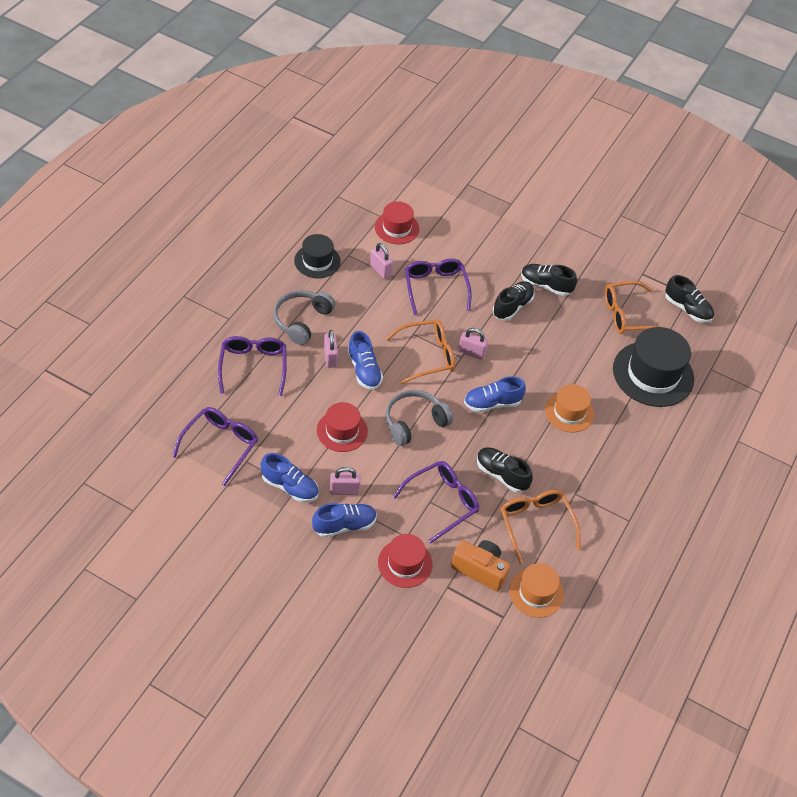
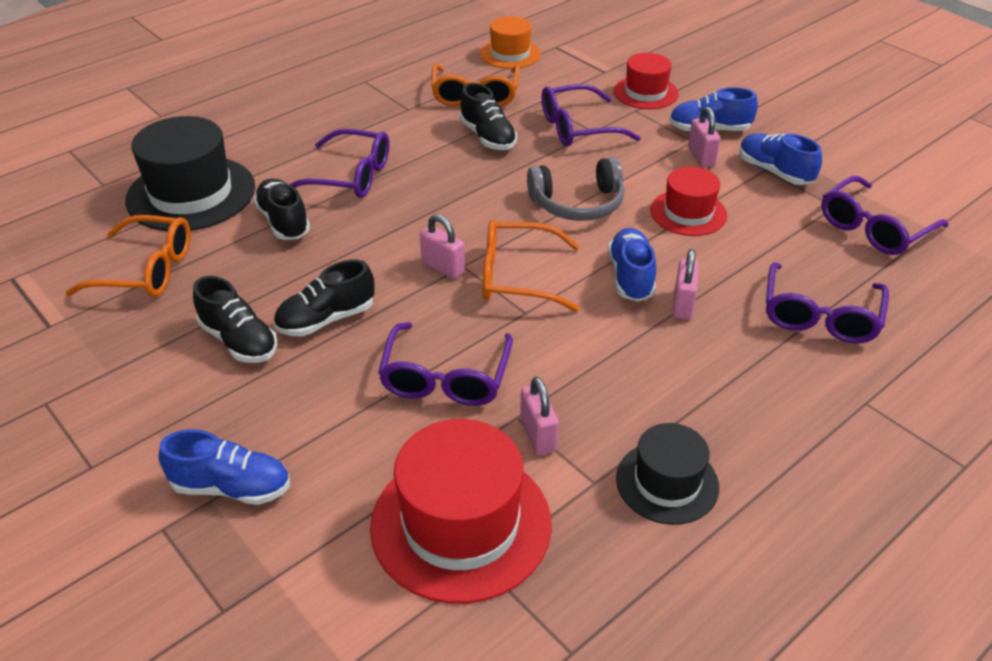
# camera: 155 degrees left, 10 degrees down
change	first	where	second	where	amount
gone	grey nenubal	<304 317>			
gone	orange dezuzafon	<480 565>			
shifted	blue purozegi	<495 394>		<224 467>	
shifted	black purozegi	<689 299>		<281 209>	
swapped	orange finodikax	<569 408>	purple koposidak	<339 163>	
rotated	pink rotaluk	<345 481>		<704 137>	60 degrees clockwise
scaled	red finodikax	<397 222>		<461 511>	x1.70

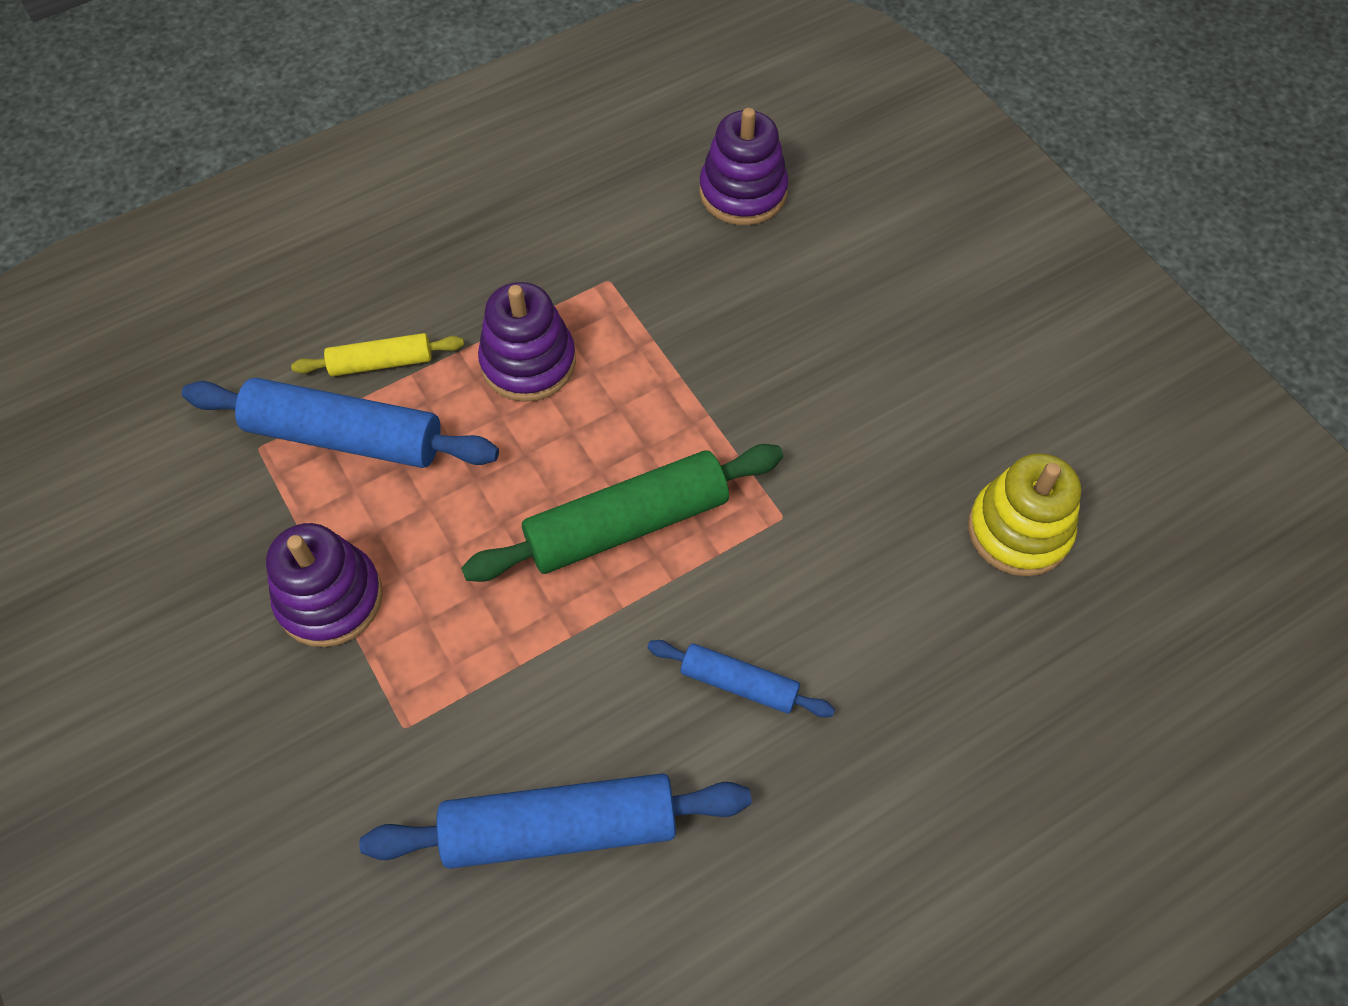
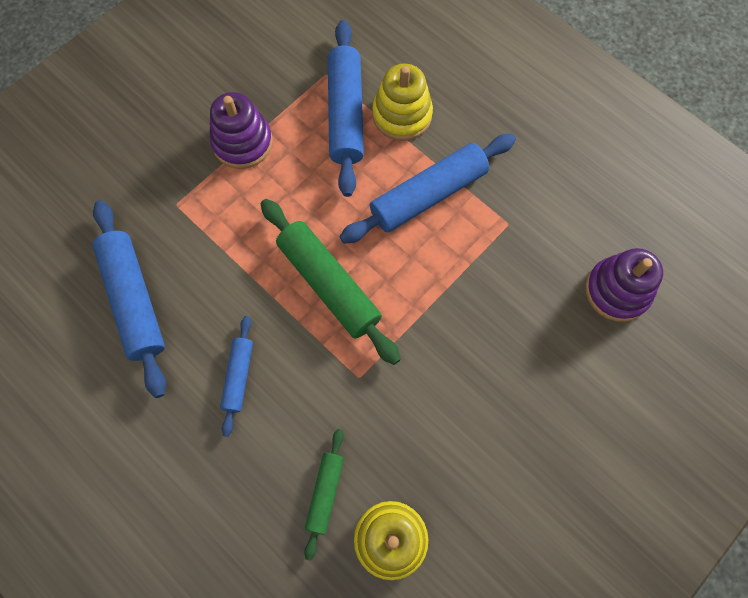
# camera: 75 degrees right, 10 degrees up
change	first	where	second	where	amount
new			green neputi	<324 495>	
swapped	yellow neputi	<377 354>	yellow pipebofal	<402 102>	
swapped	purple pipebofal	<527 342>	blue neputi	<427 189>	

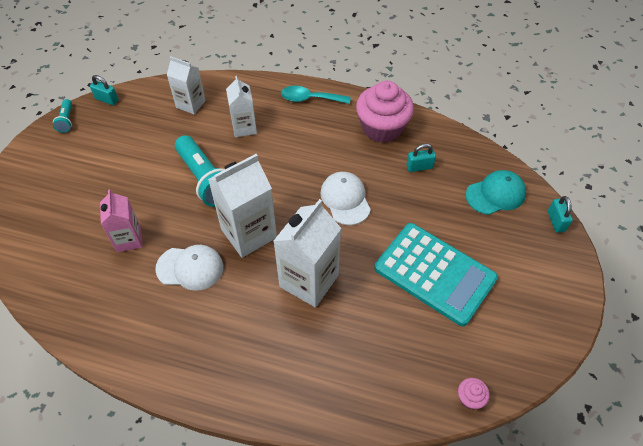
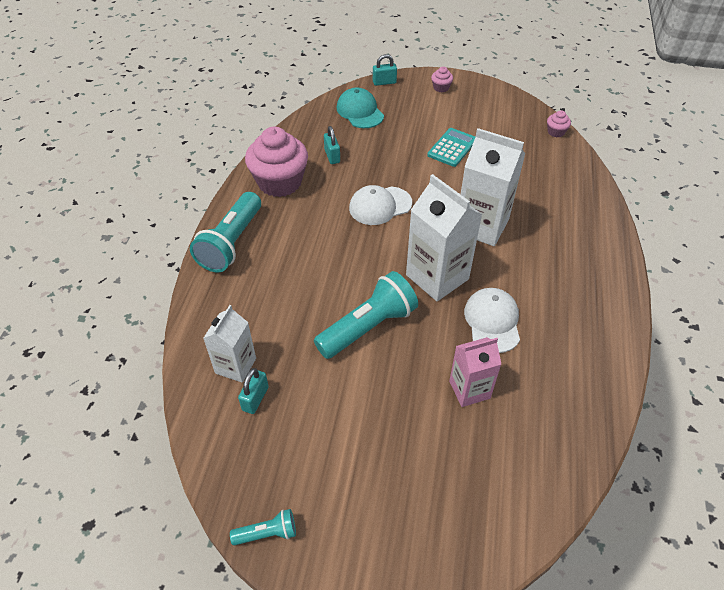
# camera: 95 degrees left, 5 degrees down
change	first	where	second	where	amount
gone	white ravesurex	<241 106>			
new			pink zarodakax	<442 79>	
shifted	turquoise rotaluk	<104 90>		<253 391>	
swapped	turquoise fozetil	<316 95>	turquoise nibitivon	<225 232>	
scaled	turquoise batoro	<436 274>		<451 147>	x0.53

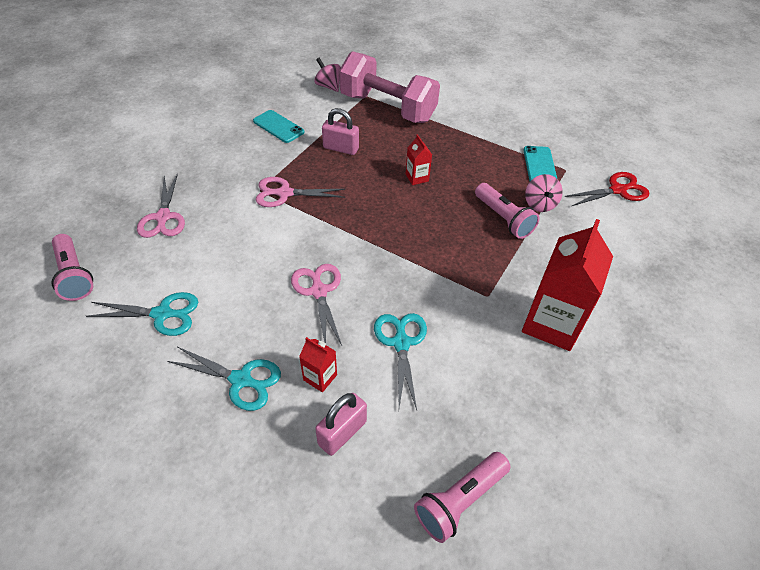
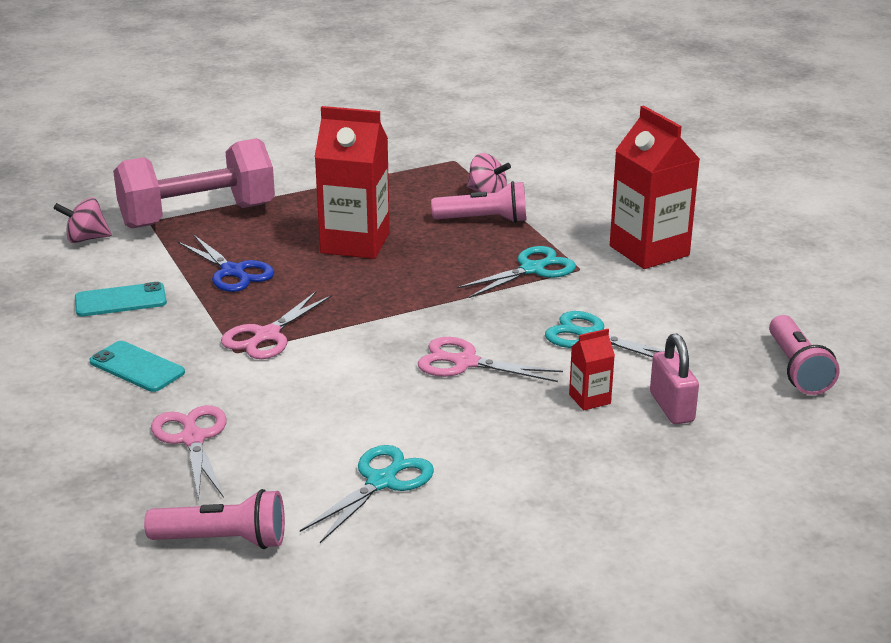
# camera: 55 degrees left, 20 degrees down
change	first	where	second	where	amount
gone	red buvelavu	<606 189>			
shifted	turquoise buvelavu	<224 379>		<516 272>	
shifted	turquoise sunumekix	<540 163>		<137 366>	
swapped	pink rotaluk	<340 131>	blue buvelavu	<226 263>	
rotated	pink buvelavu	<161 205>		<189 453>	135 degrees counterclockwise
scaled	red ravesurex	<419 160>		<352 182>	x2.19

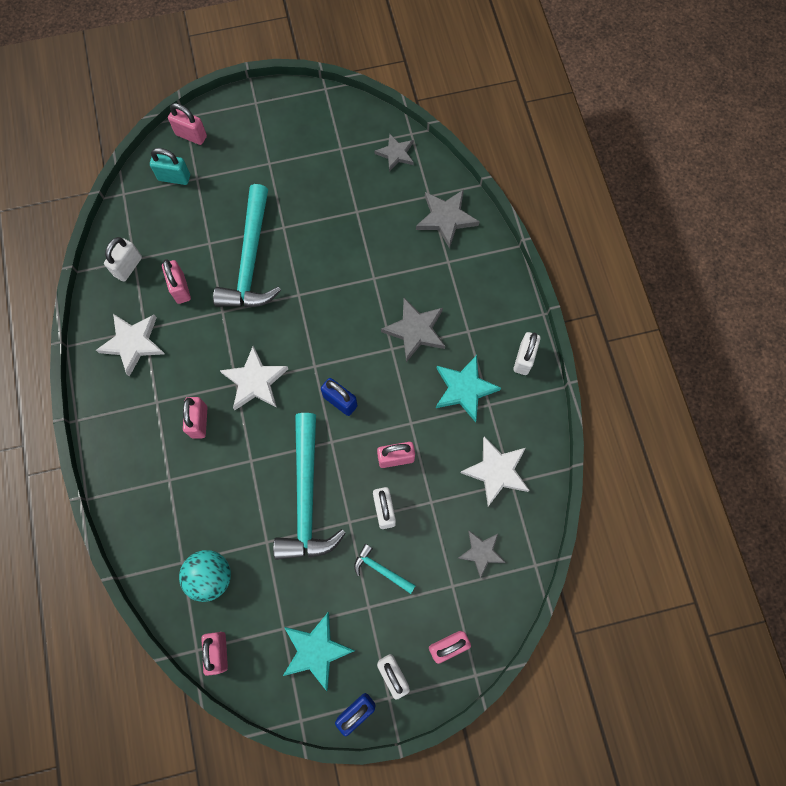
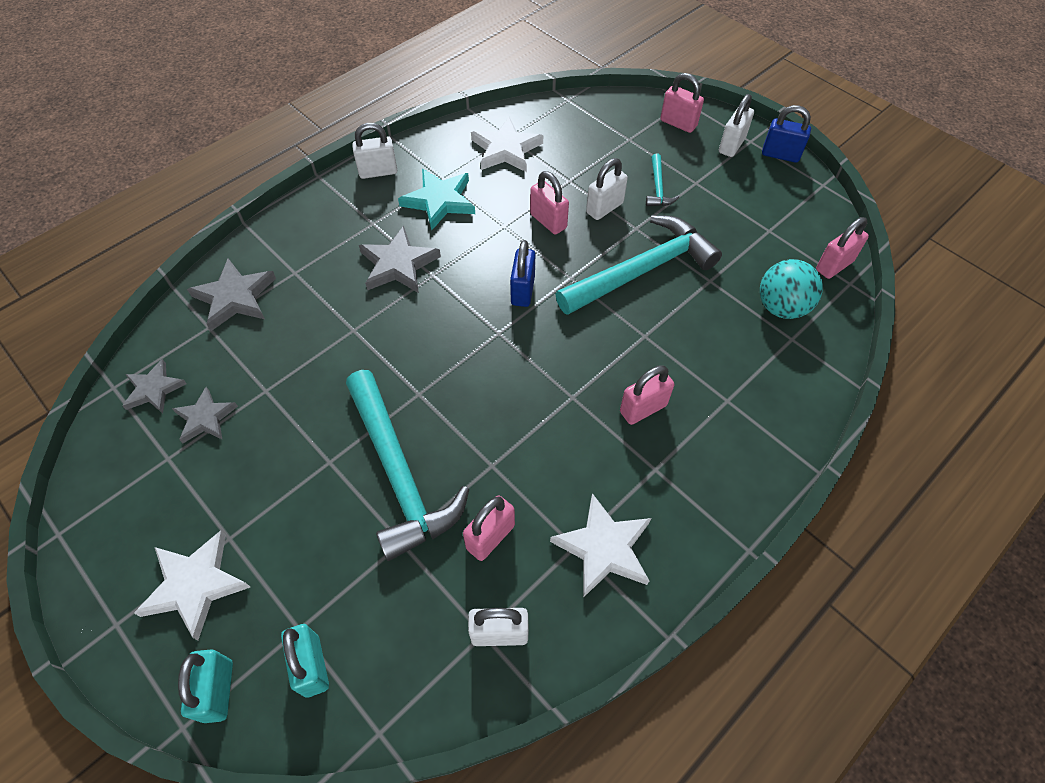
# camera: 120 degrees left, 15 degrees down
change	first	where	second	where	amount
gone	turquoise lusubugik	<319 651>			
shifted	white lusubugik	<254 378>		<192 585>	
shifted	grey lusubugik	<482 554>		<205 415>	
repainted	pink rotaluk	<187 124>	turquoise rotaluk	<205 686>	
rotated	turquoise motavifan	<247 246>		<407 465>	90 degrees clockwise

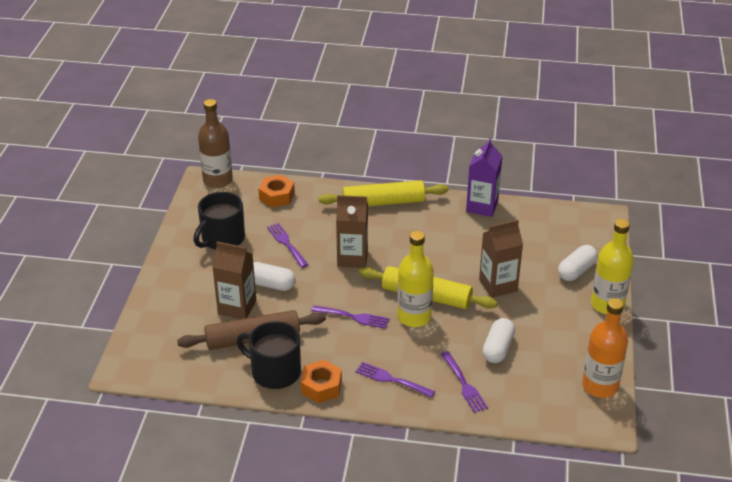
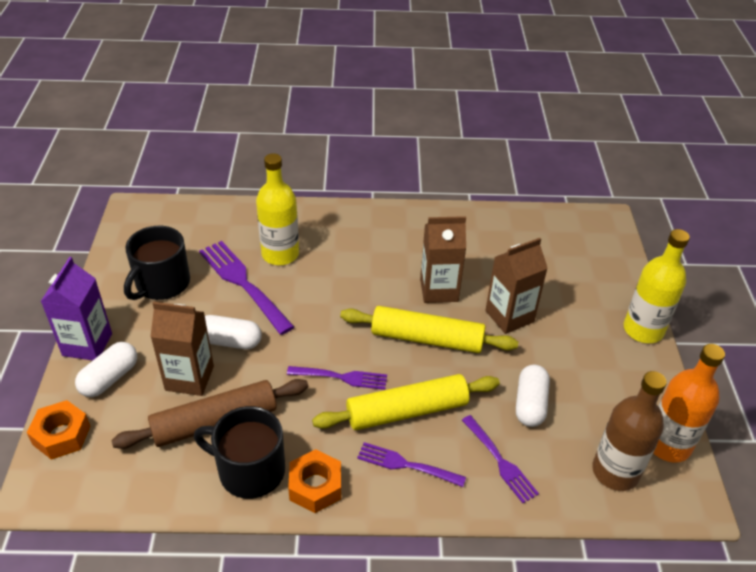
# camera: 10 degrees left, 5 degrees up
change	first	where	second	where	amount
shifted	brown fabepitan	<215 143>		<629 431>	
shifted	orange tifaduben	<276 191>		<59 430>	
shifted	yellow neputi	<383 193>		<406 402>	
shifted	brown ravesurex	<352 231>		<443 259>	
shifted	yellow fabepitan	<415 279>		<277 209>	
shifted	purple ravesurex	<484 177>		<76 308>	
shifted	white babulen	<578 263>		<106 369>	
scaled	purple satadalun	<287 245>		<246 288>	x1.64

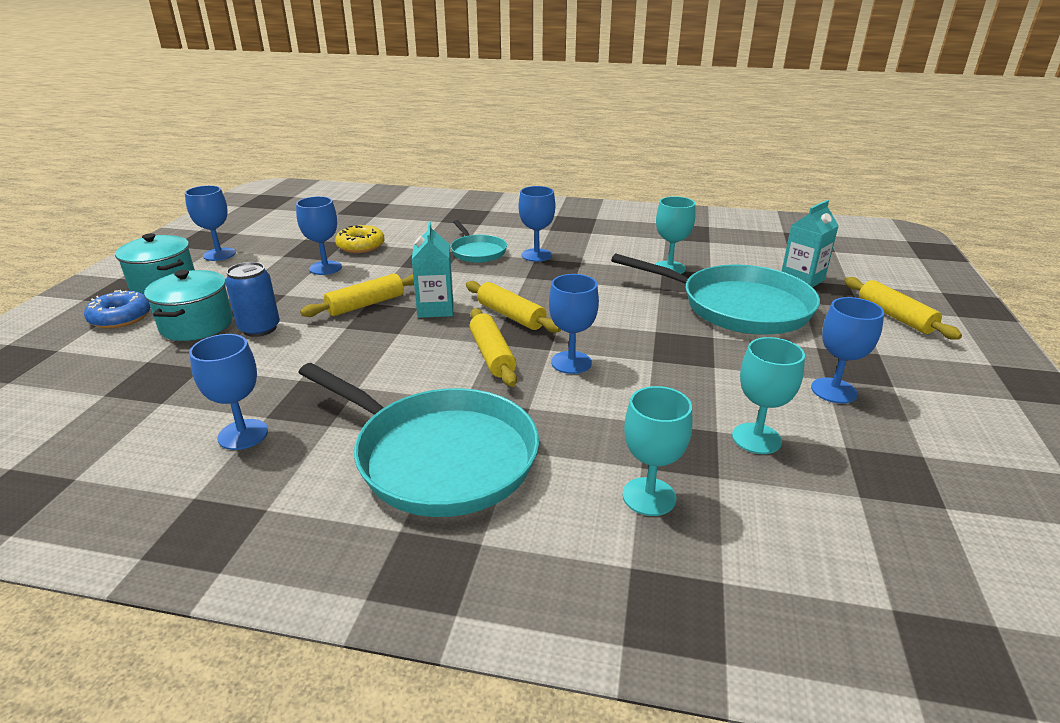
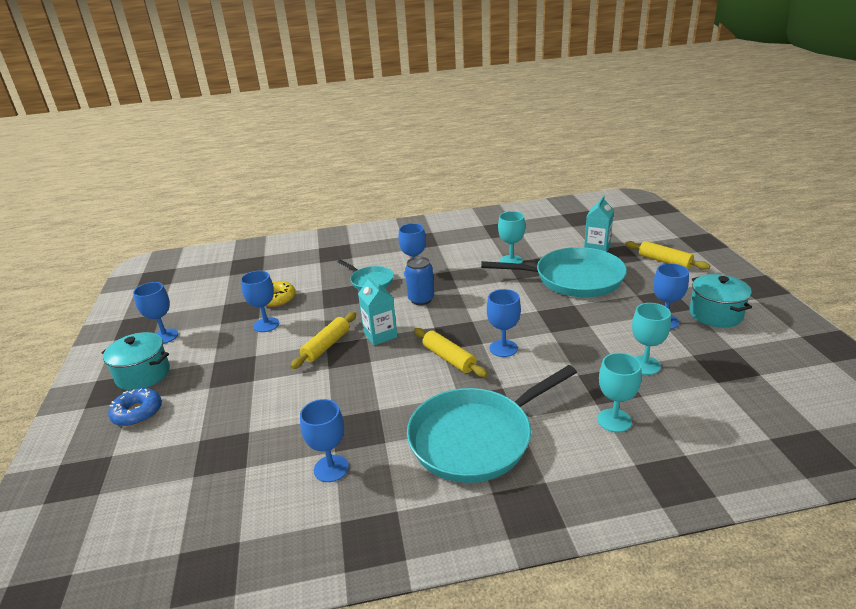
# camera: 20 degrees left, 0 degrees up
change	first	where	second	where	amount
gone	yellow neputi	<513 307>			
shifted	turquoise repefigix	<188 305>		<720 301>	
shifted	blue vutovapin	<252 299>		<419 281>	
rotated	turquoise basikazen	<418 440>		<492 424>	135 degrees clockwise

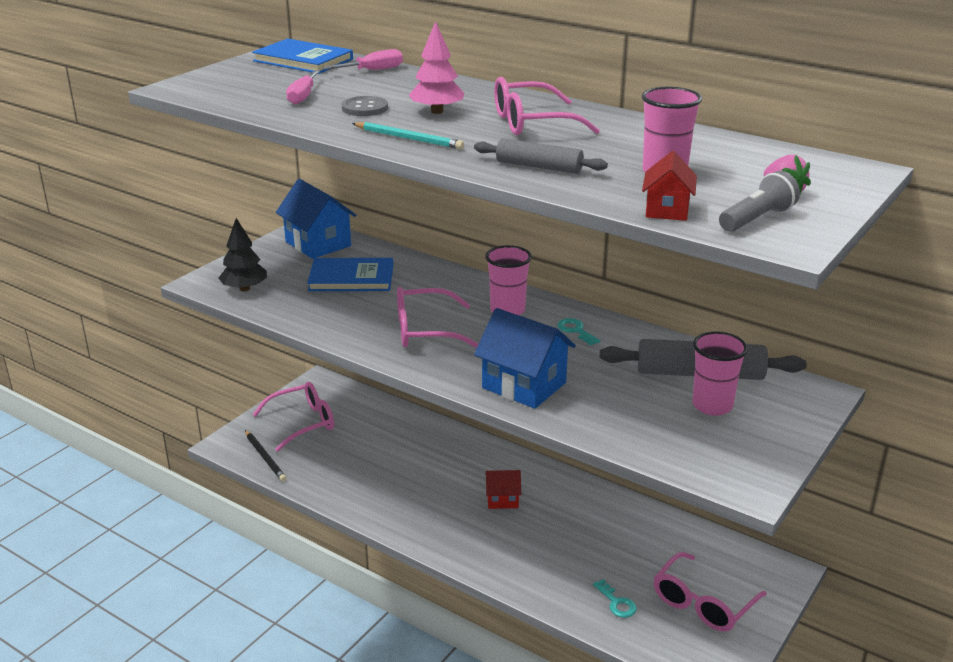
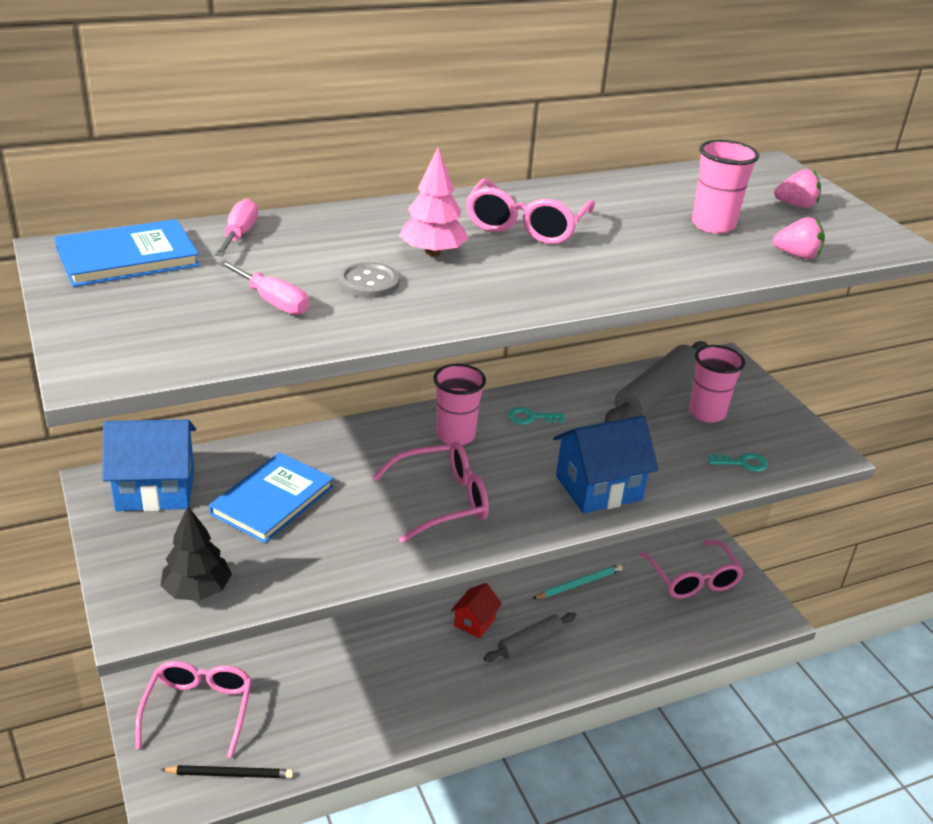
# camera: 60 degrees left, 5 degrees up
change	first	where	second	where	amount
gone	grey nibitivon	<759 201>			
shifted	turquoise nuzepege	<408 135>		<577 581>	
shifted	grey neputi	<541 156>		<529 637>	
shifted	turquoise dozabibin	<615 598>		<738 462>	
swapped	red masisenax	<669 186>	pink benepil	<799 238>	
rotated	pink koposidak	<438 317>		<430 492>	135 degrees counterclockwise

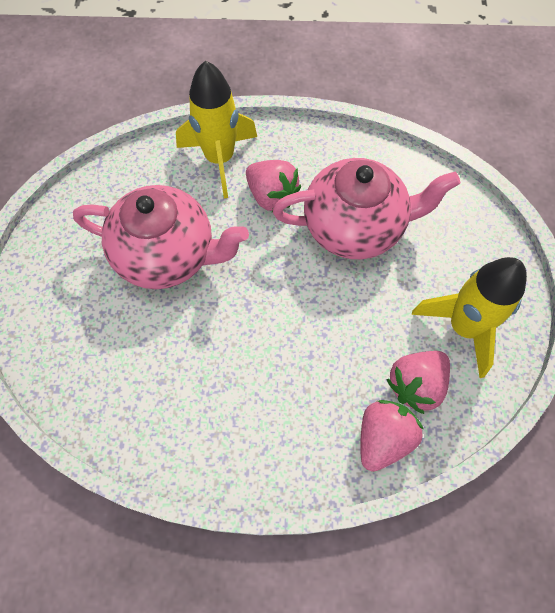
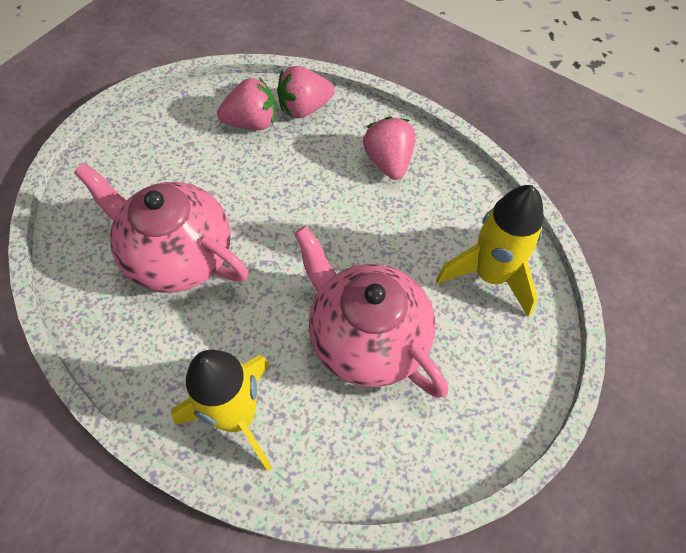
# camera: 145 degrees left, 5 degrees down
change	first	where	second	where	amount
shifted	pink benepil	<273 186>		<389 148>	
shifted	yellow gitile	<469 317>		<490 251>	

